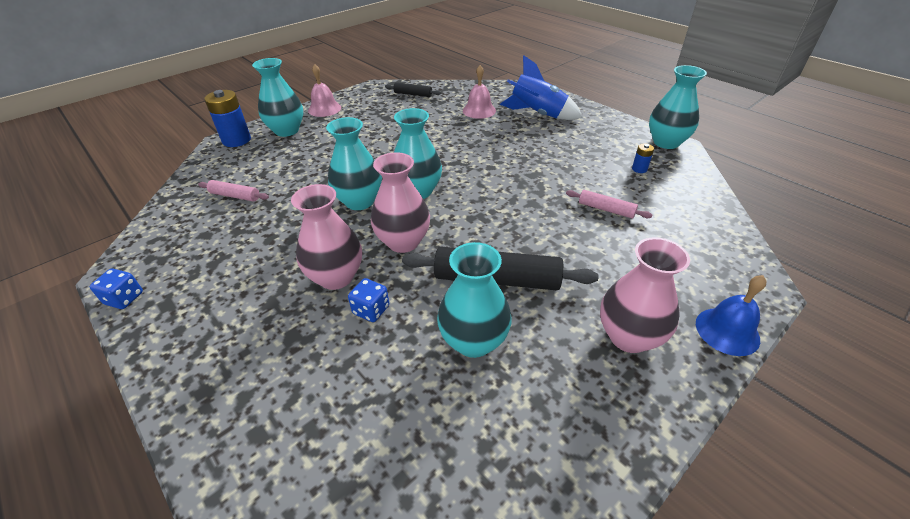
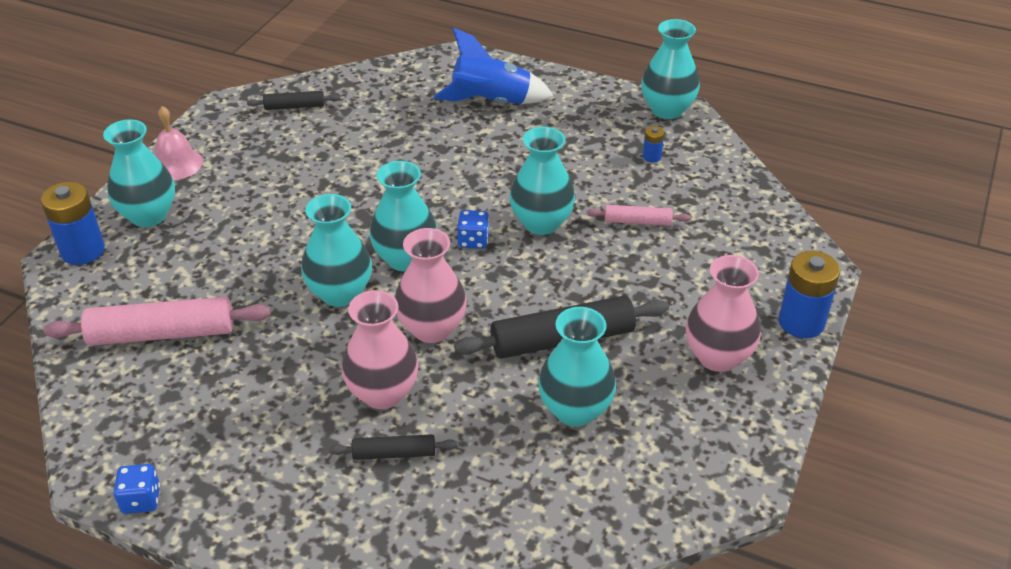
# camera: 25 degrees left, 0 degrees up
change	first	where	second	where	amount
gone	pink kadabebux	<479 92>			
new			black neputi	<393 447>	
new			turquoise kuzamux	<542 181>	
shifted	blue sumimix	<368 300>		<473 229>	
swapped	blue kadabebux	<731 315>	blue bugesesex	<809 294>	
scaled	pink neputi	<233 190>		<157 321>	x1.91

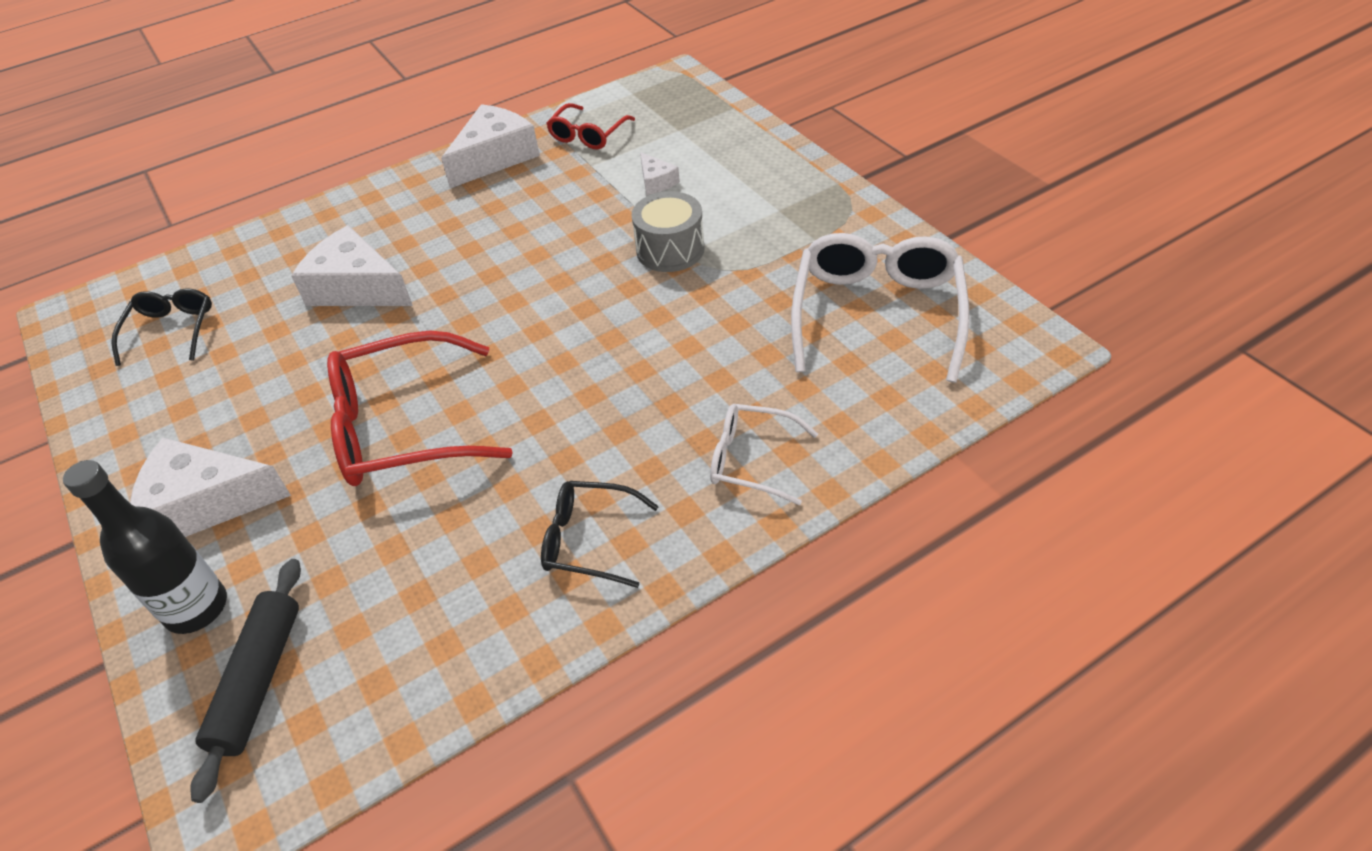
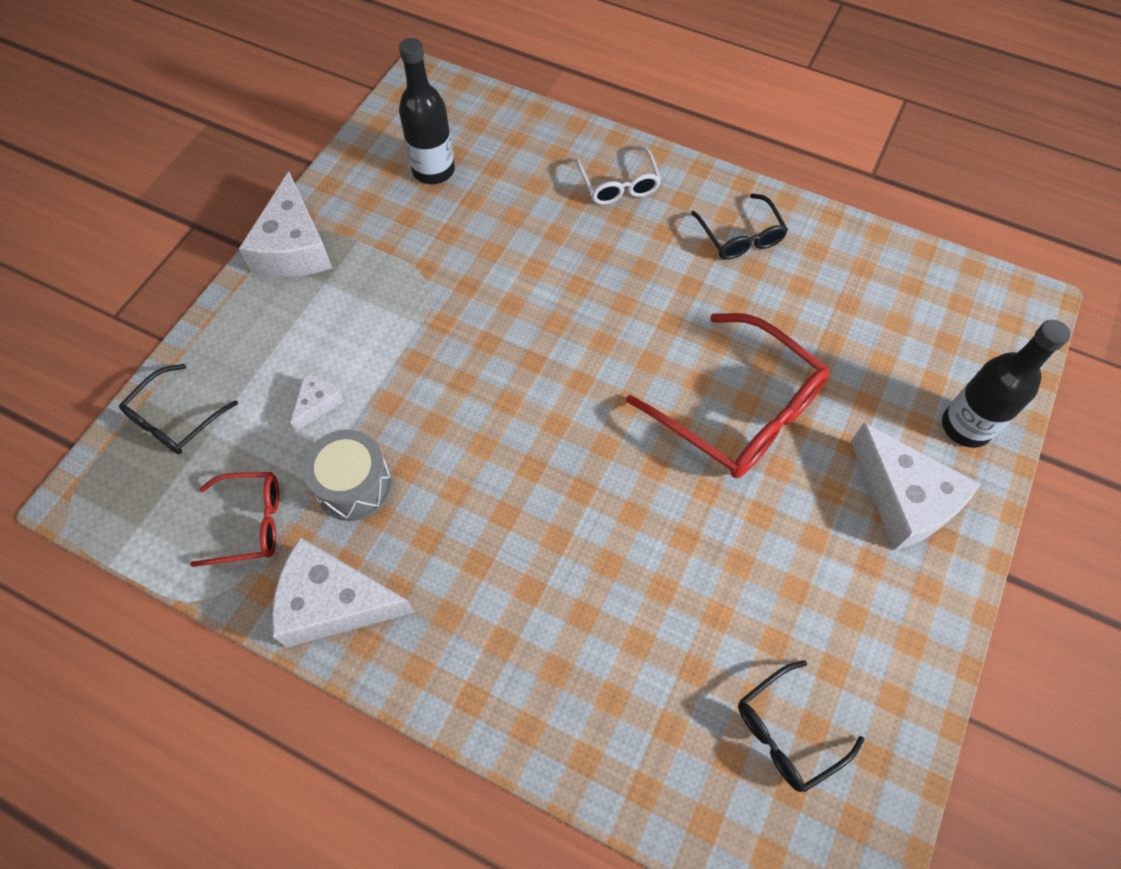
# camera: 125 degrees left, 15 degrees up
change	first	where	second	where	amount
gone	black neputi	<245 681>			
new			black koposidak	<178 409>	
shifted	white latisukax	<352 265>		<285 224>	
shifted	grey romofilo	<667 231>		<347 475>	
swapped	white koposidak	<880 308>	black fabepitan	<427 111>	

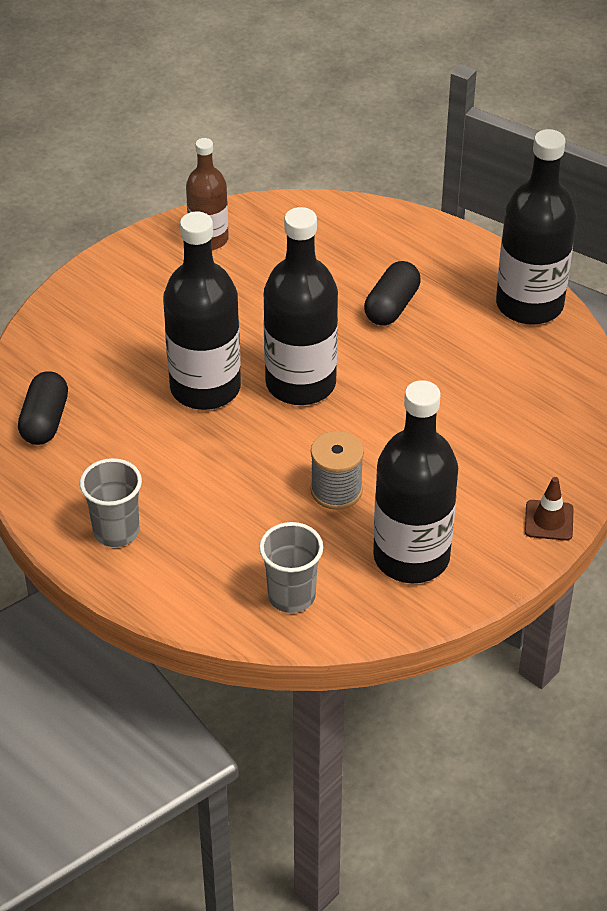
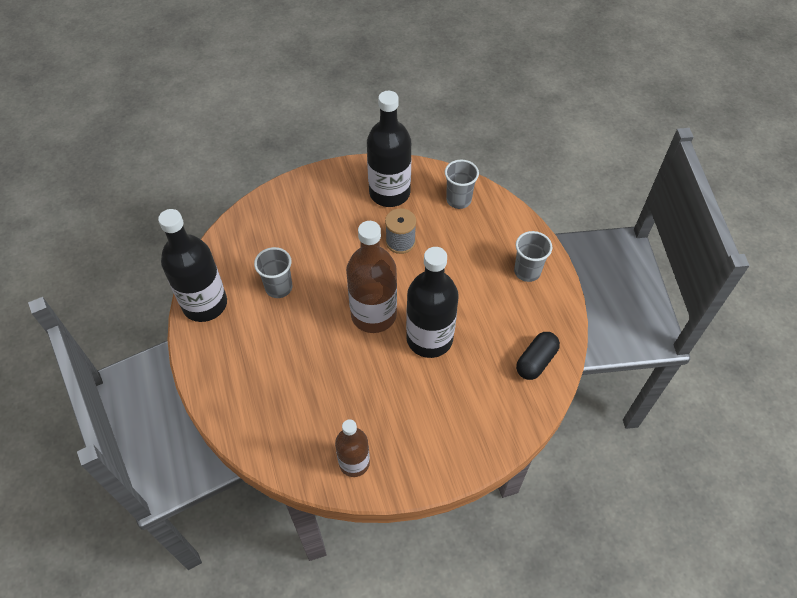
# camera: 150 degrees left, 10 degrees up
change	first	where	second	where	amount
gone	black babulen	<392 293>			
gone	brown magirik	<549 509>			
new			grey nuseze	<273 272>	
repainted	black fabepitan	<301 306>	brown fabepitan	<371 277>	

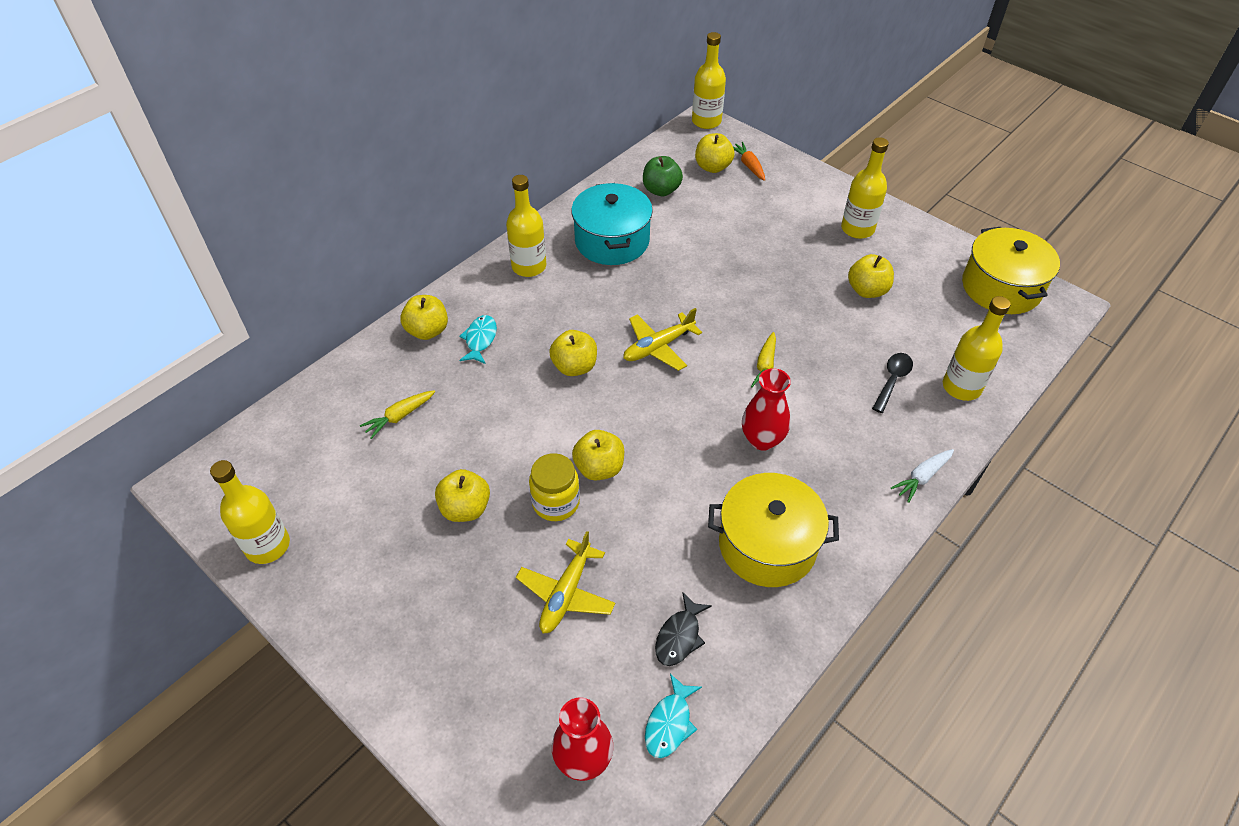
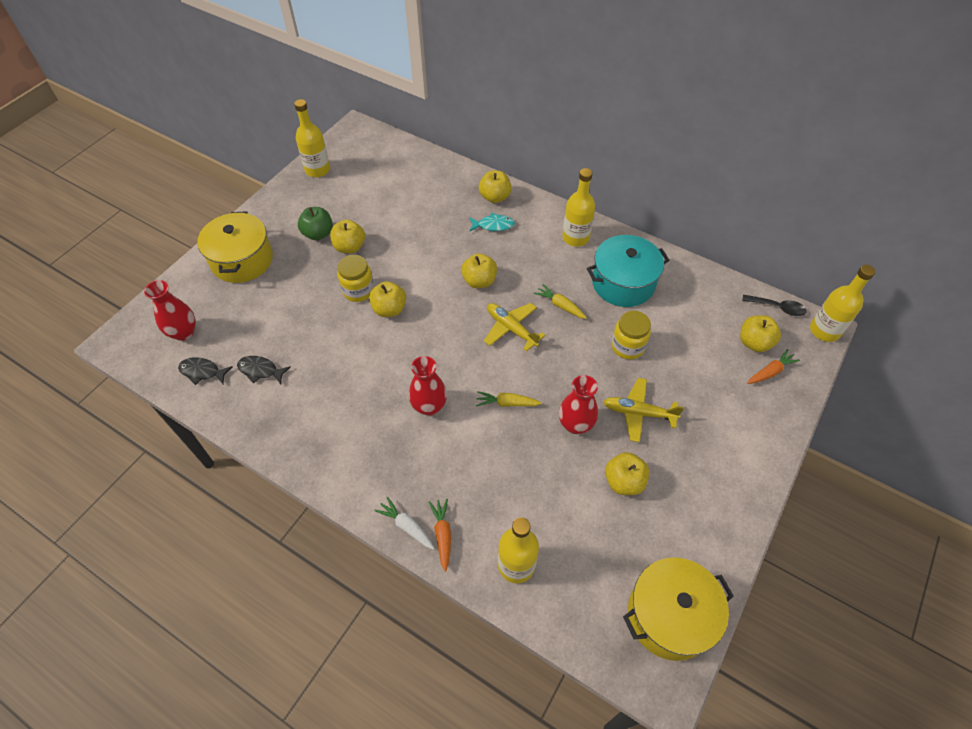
# camera: 80 degrees right, 5 degrees up
change	first	where	second	where	amount
gone	yellow fabepitan	<865 188>			
new			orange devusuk	<440 535>	
new			red kuzamux	<578 404>	
new			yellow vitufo	<631 335>	
shifted	yellow devusuk	<397 414>		<560 301>	
shifted	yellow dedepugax	<565 582>		<643 410>	
shifted	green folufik	<663 176>		<315 224>	
shifted	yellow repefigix	<773 530>		<235 247>	
shifted	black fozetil	<892 383>		<774 305>	
repainted	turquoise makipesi	<673 716>	black makipesi	<205 371>	

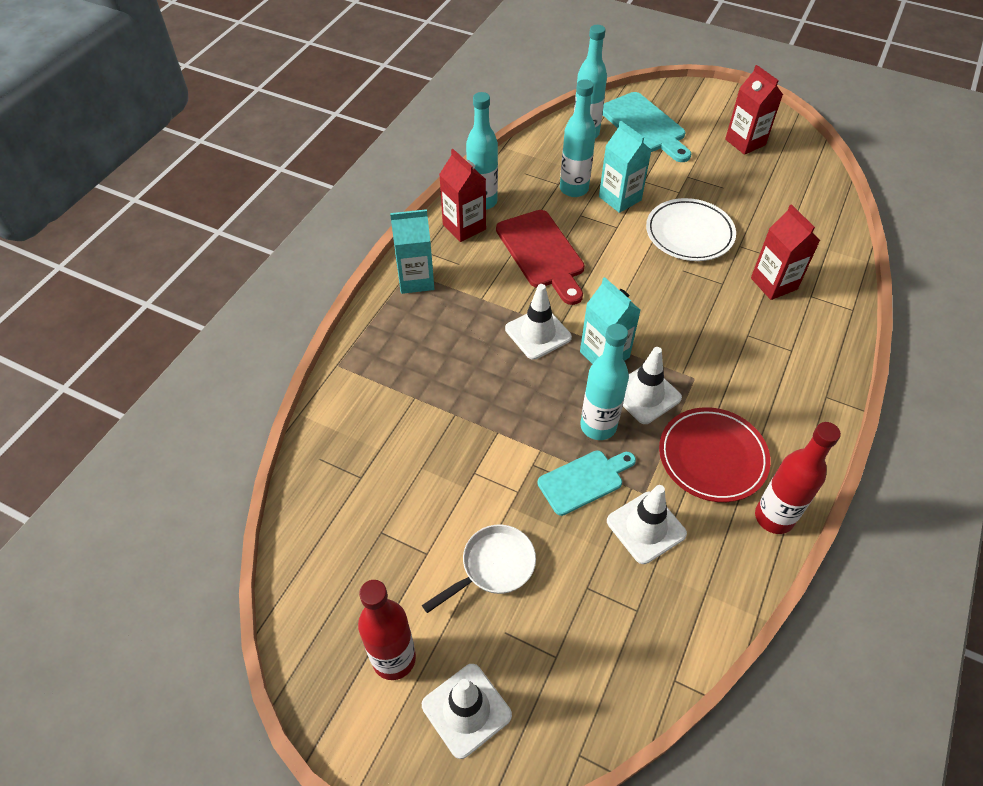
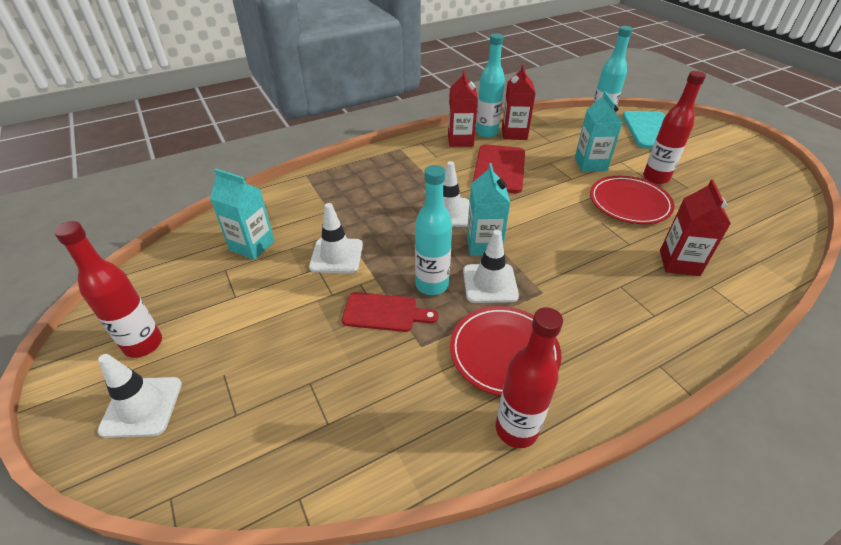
# camera: 35 degrees right, 10 degrees down
change	first	where	second	where	amount
gone	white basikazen	<479 569>			
gone	turquoise fabepitan	<578 138>			
new			red fabepitan	<674 127>	
shifted	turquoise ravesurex	<412 251>		<242 214>	
shifted	white magirik	<647 524>		<336 238>	
shifted	red ravesurex	<754 110>		<519 102>	
repainted	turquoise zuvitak	<586 483>	red zuvitak	<390 312>	
repainted	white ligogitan	<691 229>	red ligogitan	<632 200>	

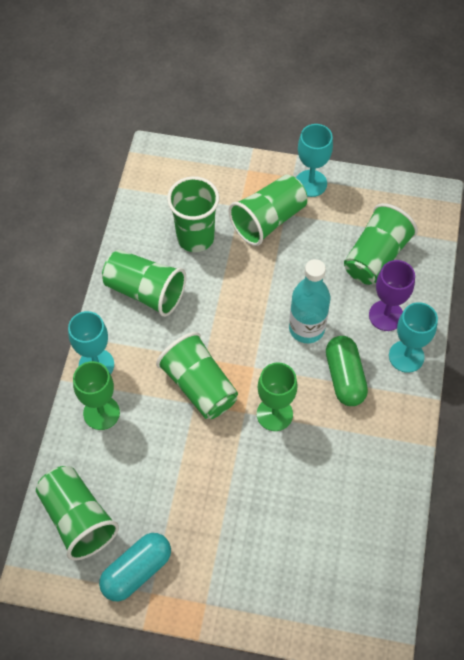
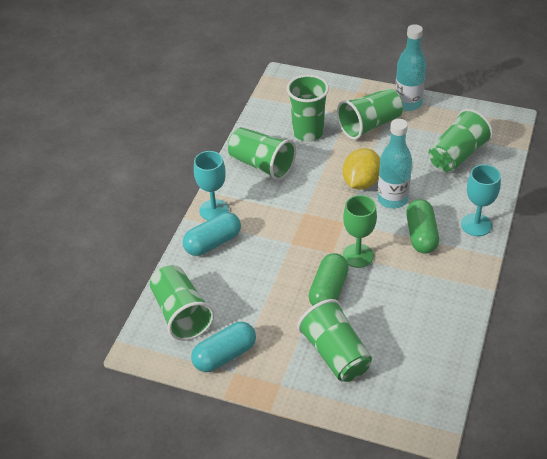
# camera: 10 degrees right, 15 degrees down
change	first	where	second	where	amount
gone	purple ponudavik	<392 295>			
new			green babulen	<329 279>	
new			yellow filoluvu	<361 169>	
shifted	green nuseze	<197 375>		<334 340>	
swapped	green ponudavik	<96 395>	turquoise babulen	<212 234>	
swapped	turquoise ponudavik	<314 160>	turquoise fabepitan	<410 67>	

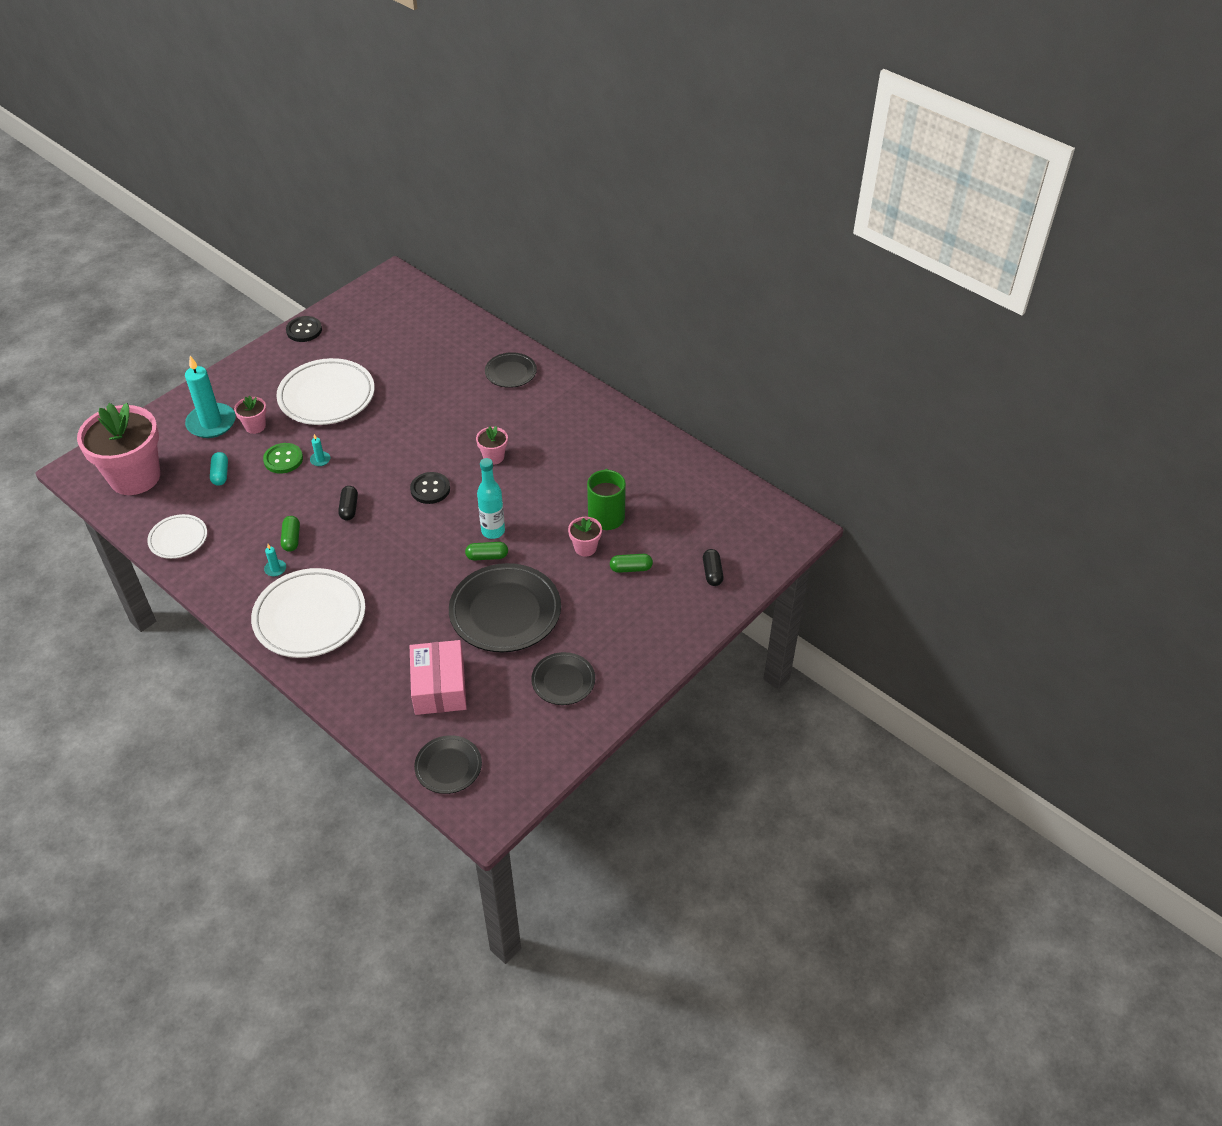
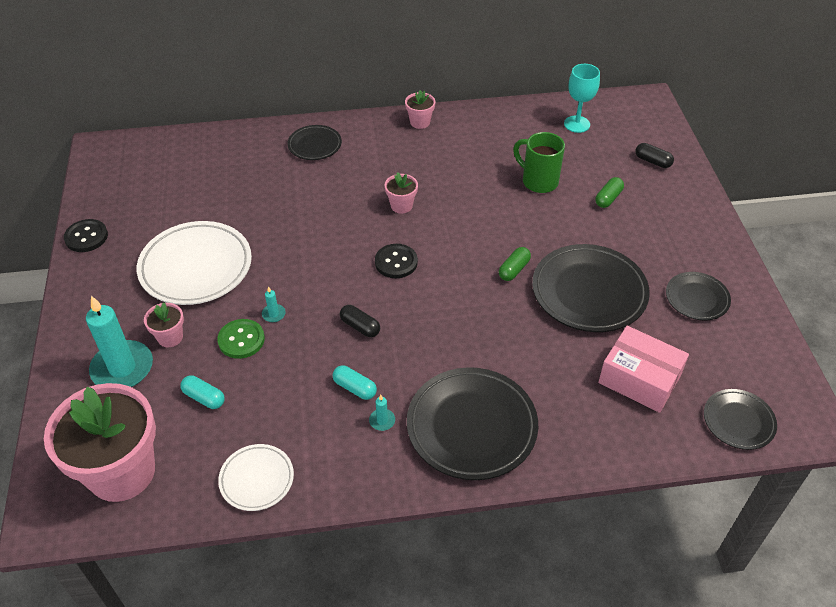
# camera: 50 degrees left, 0 degrees up
change	first	where	second	where	amount
gone	turquoise fabepitan	<491 498>			
new			turquoise ponudavik	<582 98>	
shifted	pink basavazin	<585 537>		<420 109>	
repainted	white ligogitan	<308 613>	black ligogitan	<472 423>	
repainted	green babulen	<290 534>	turquoise babulen	<354 382>	

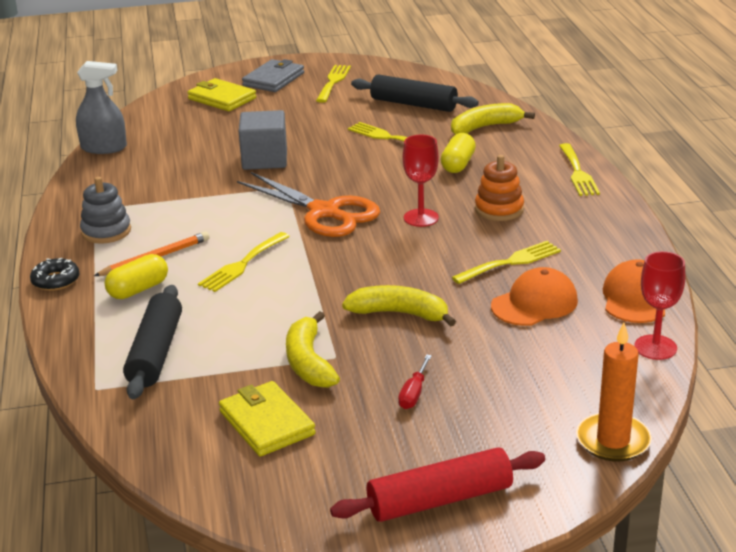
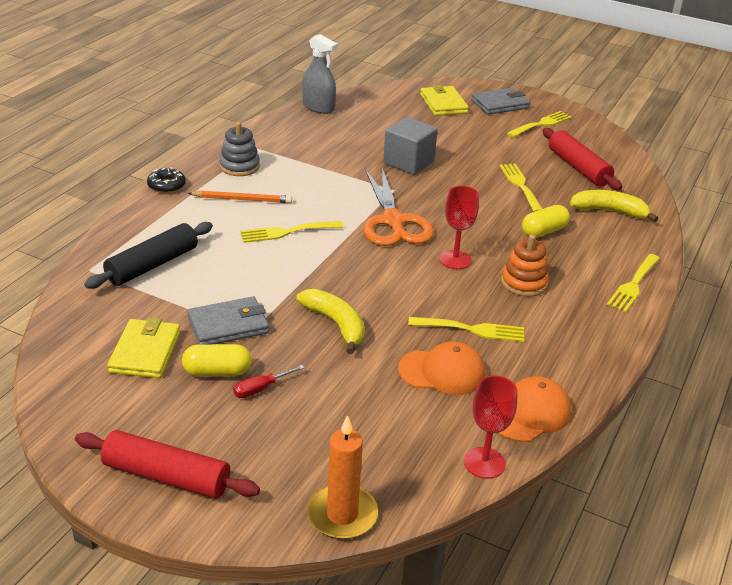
# camera: 35 degrees right, 5 degrees up
change	first	where	second	where	amount
shifted	yellow babulen	<136 276>		<217 360>	
swapped	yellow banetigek	<313 349>	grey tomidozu	<228 320>	
repainted	black neputi	<415 93>	red neputi	<582 159>	

